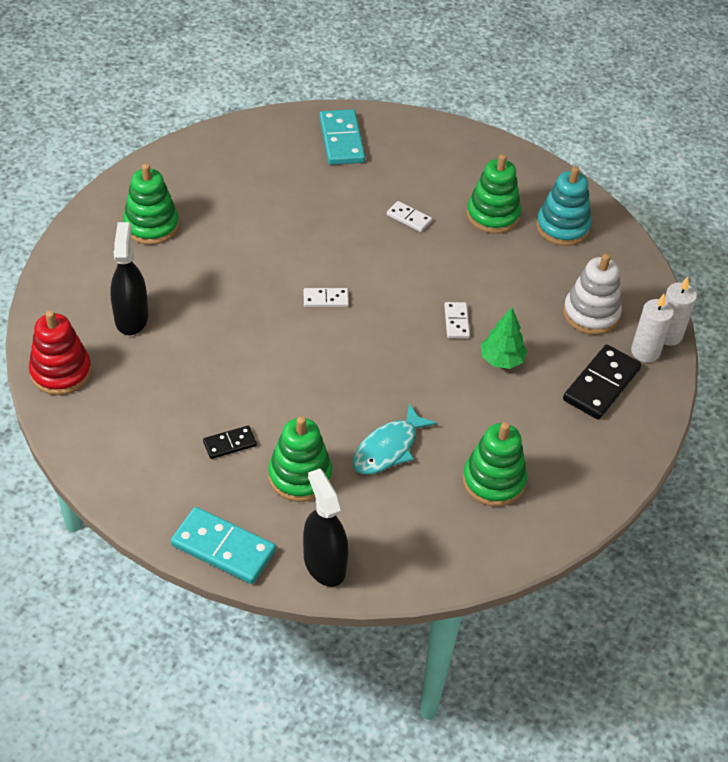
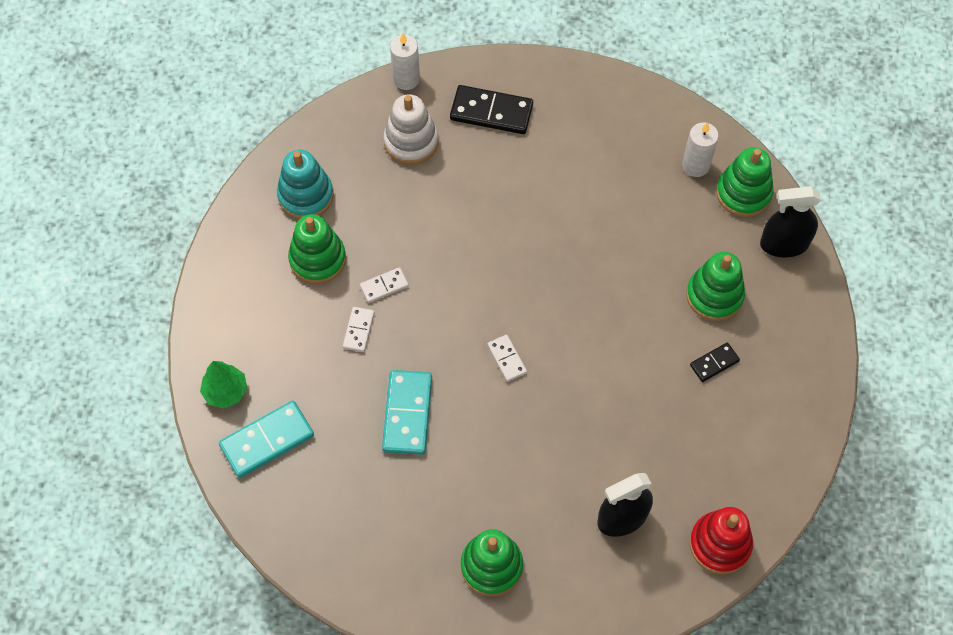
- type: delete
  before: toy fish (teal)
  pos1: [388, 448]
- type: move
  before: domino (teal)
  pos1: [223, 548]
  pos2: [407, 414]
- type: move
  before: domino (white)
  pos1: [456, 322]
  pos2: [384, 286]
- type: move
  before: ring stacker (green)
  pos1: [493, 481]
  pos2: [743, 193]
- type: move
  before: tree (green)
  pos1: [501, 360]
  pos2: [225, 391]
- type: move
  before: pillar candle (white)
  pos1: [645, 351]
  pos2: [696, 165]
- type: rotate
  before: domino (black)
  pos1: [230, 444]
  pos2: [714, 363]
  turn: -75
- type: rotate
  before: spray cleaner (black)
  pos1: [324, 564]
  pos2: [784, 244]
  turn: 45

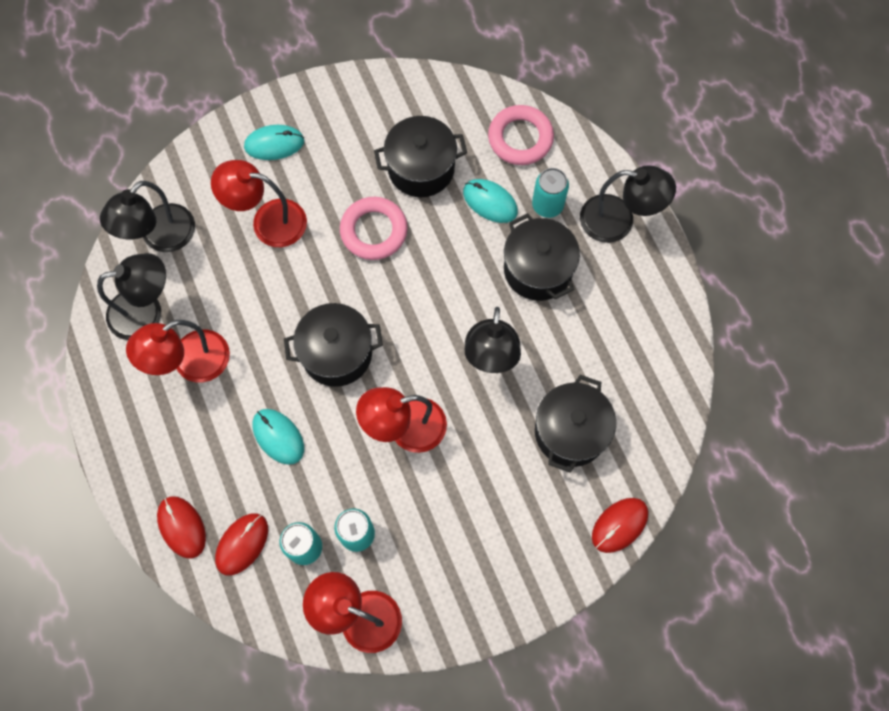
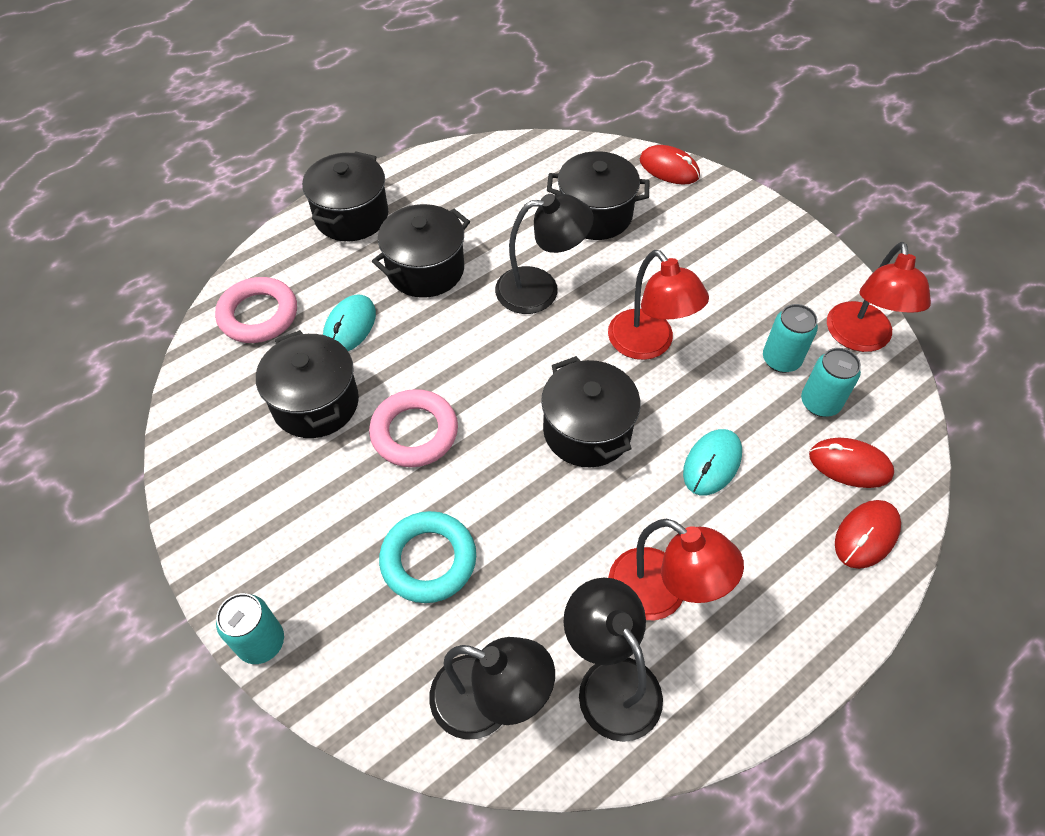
- type: delete
  before: PC mouse (teal)
  pos1: [274, 144]
- type: move
  before: soda can (teal)
  pos1: [547, 205]
  pos2: [261, 642]
- type: replace
  before: lamp (crimson)
  after: torus (teal)
  pos1: [268, 221]
  pos2: [428, 560]
- type: replace
  before: lamp (black)
  after: stockpot (black)
  pos1: [618, 221]
  pos2: [351, 216]

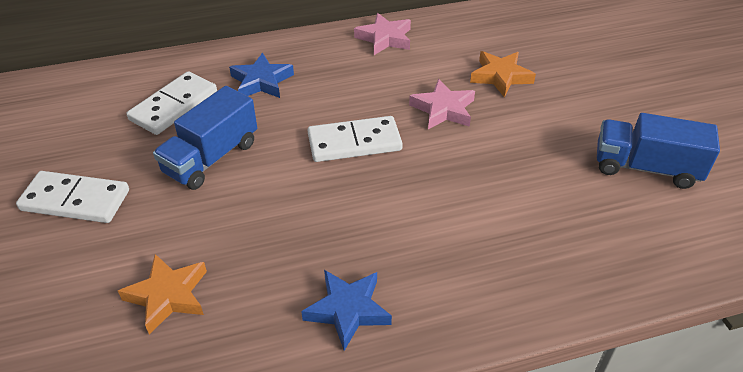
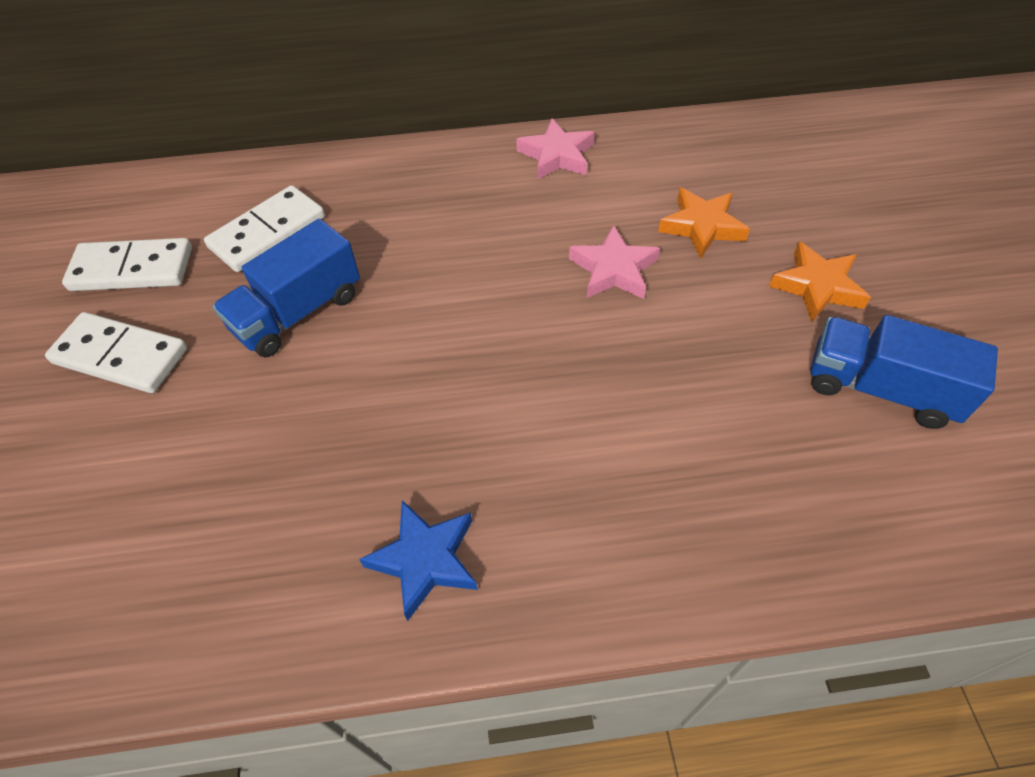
- type: delete
  before: star (cobalt)
  pos1: [261, 81]
- type: move
  before: star (bright orange)
  pos1: [168, 296]
  pos2: [817, 286]
- type: move
  before: domino (white)
  pos1: [354, 142]
  pos2: [132, 269]

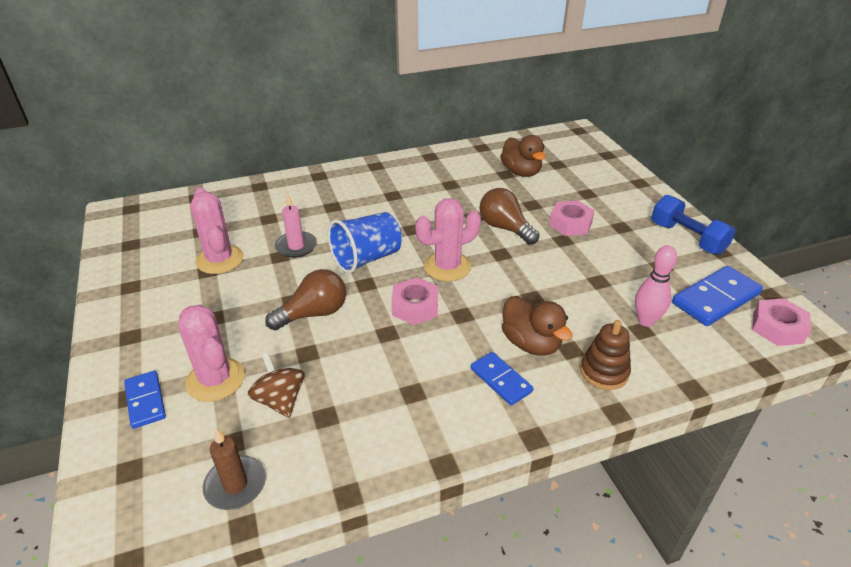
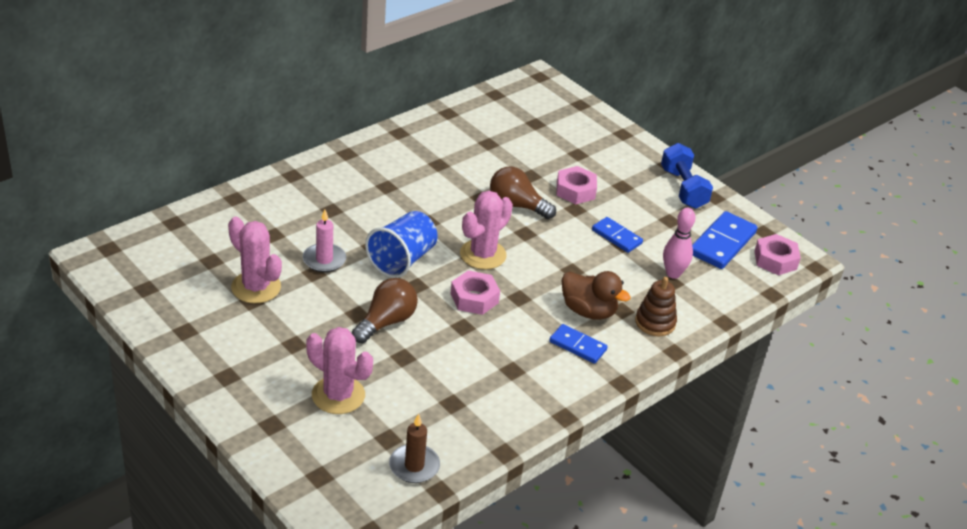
- type: delete
  before: toy top (brown)
  pos1: [280, 400]
- type: delete
  before: toy duck (brown)
  pos1: [521, 172]
- type: move
  before: domino (cobalt)
  pos1: [145, 401]
  pos2: [616, 237]
- type: rotate
  before: dumbbell (cobalt)
  pos1: [687, 238]
  pos2: [683, 188]
  turn: 45

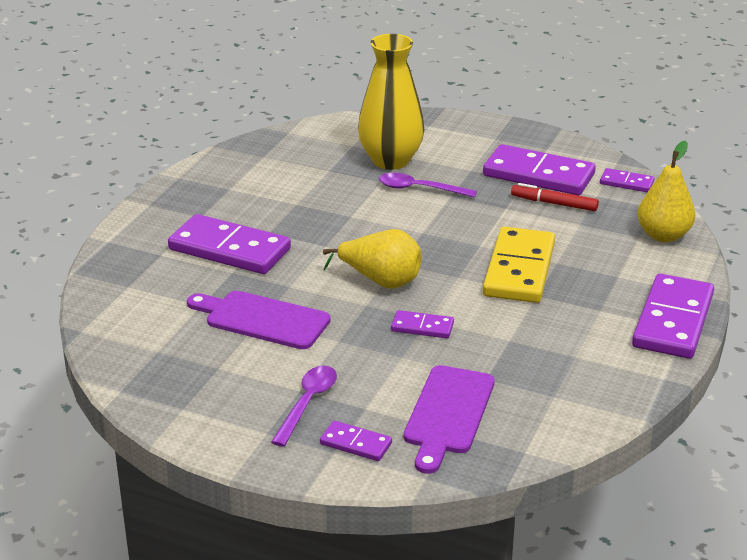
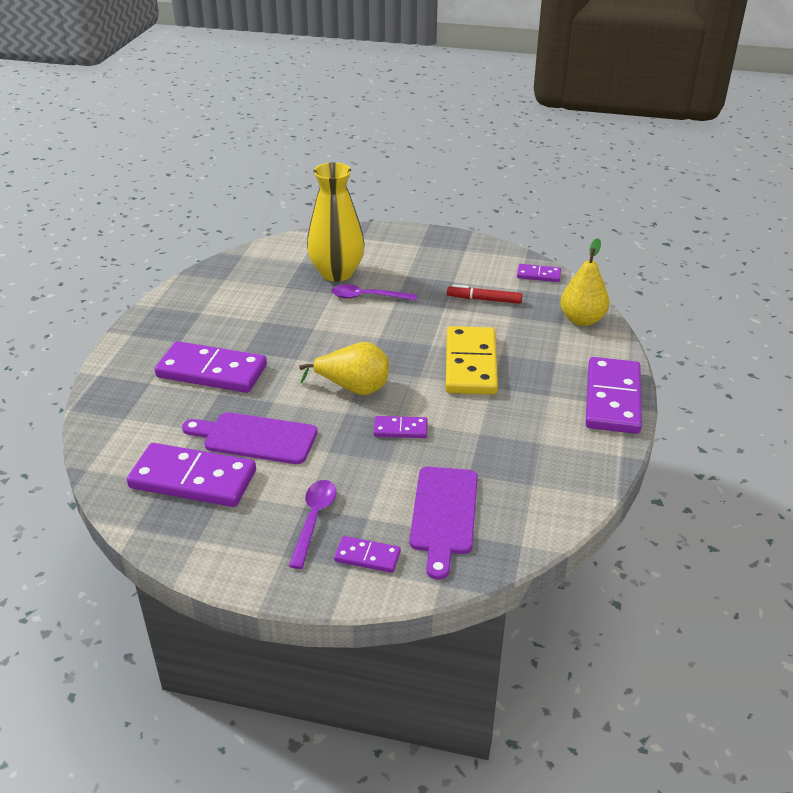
- type: move
  before: domino (royal purple)
  pos1: [538, 175]
  pos2: [193, 479]

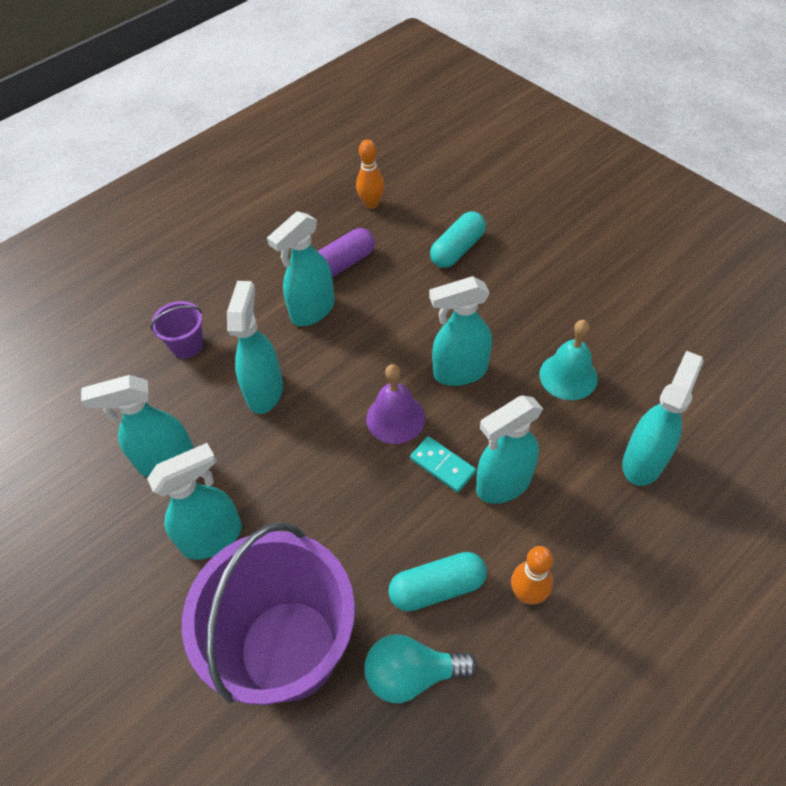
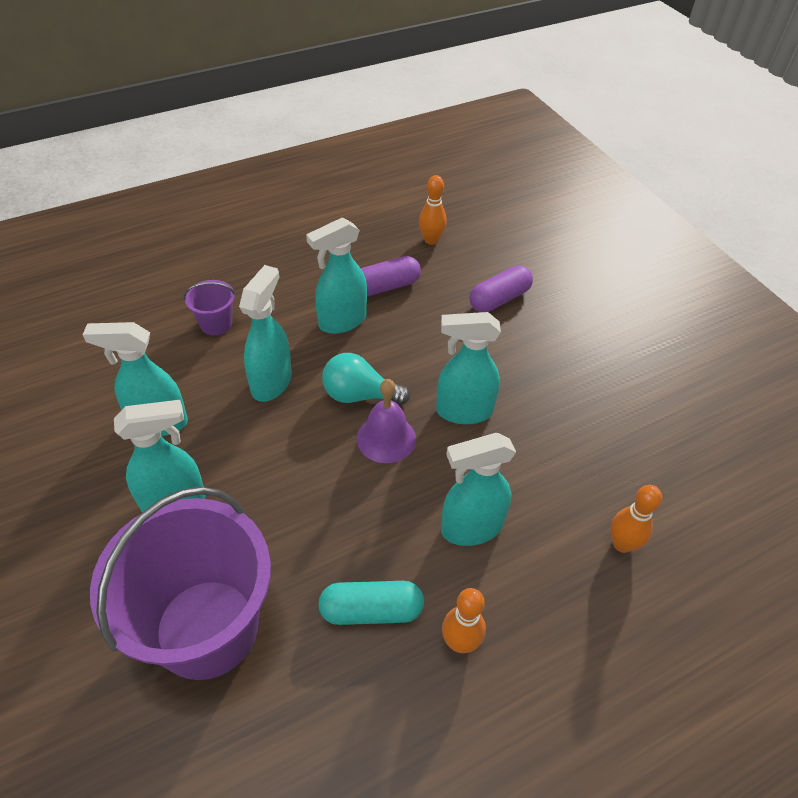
- type: delete
  before: domino (teal)
  pos1: [442, 465]
- type: delete
  before: bell (teal)
  pos1: [568, 376]
- type: move
  before: bulb (teal)
  pos1: [412, 674]
  pos2: [359, 395]
- type: replace
  before: spray cleaner (teal)
  after: bowling pin (bright orange)
  pos1: [643, 461]
  pos2: [622, 544]
- type: recolor
  before: pill shape (teal)
  after: pill shape (royal purple)
  pos1: [457, 249]
  pos2: [499, 299]

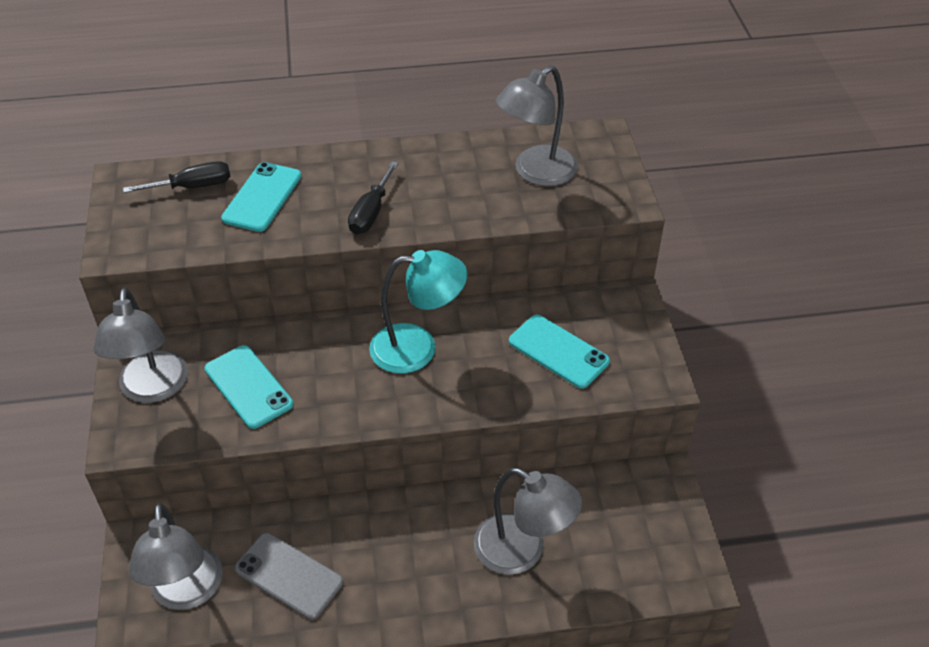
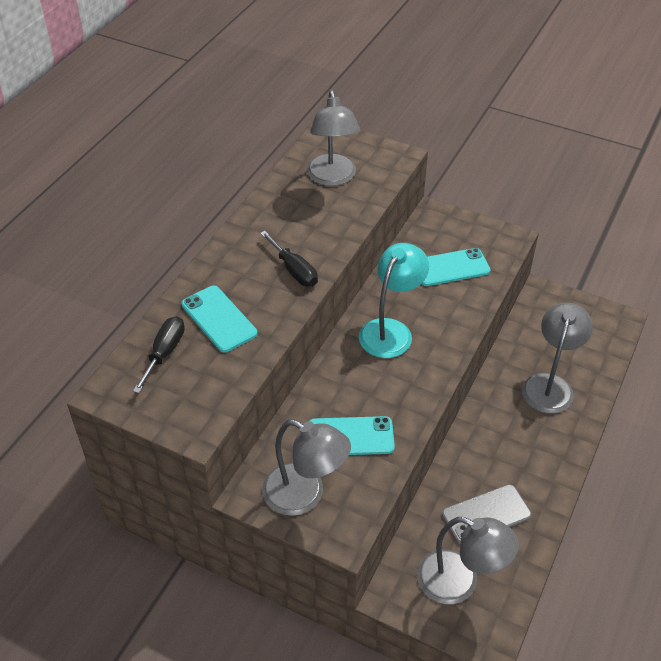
- type: rotate
  before: lamp (grey)
  pos1: [522, 551]
  pos2: [550, 385]
  turn: -45

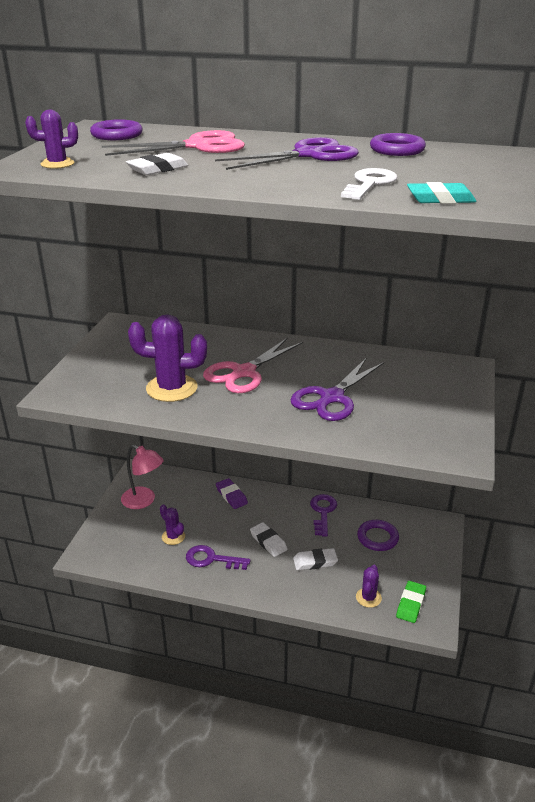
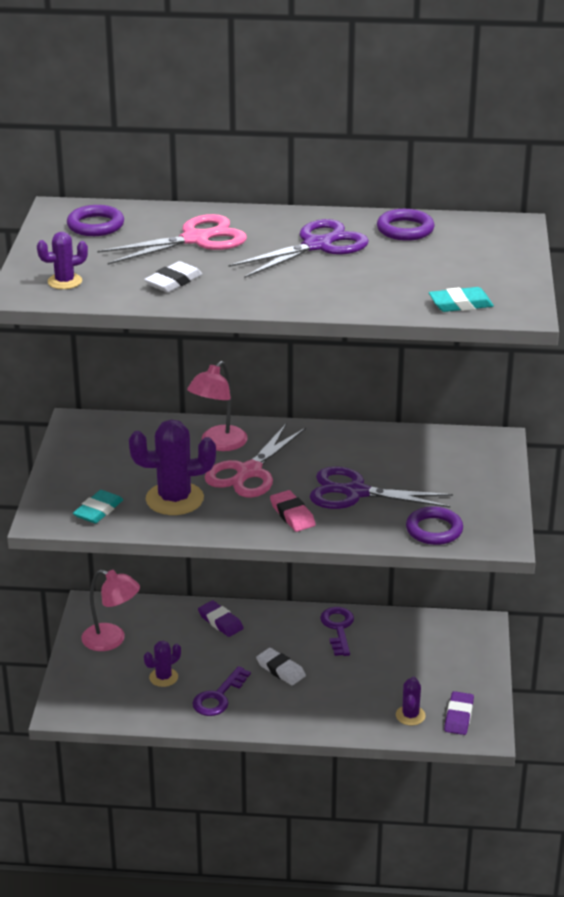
- type: delete
  before: gum eraser (white)
  pos1: [315, 562]
- type: delete
  before: key (white)
  pos1: [369, 184]
- type: insert
  after: gum eraser (teal)
  pos2: [98, 510]
- type: insert
  after: lamp (rose-pink)
  pos2: [218, 444]
- type: insert
  after: gum eraser (rose-pink)
  pos2: [292, 514]
- type: move
  before: torus (royal purple)
  pos1: [377, 538]
  pos2: [434, 530]
- type: recolor
  before: gum eraser (green)
  after: gum eraser (royal purple)
  pos1: [411, 604]
  pos2: [458, 716]
- type: rotate
  before: prickly plant (royal purple)
  pos1: [173, 537]
  pos2: [163, 677]
  turn: -75
- type: rotate
  before: key (royal purple)
  pos1: [212, 559]
  pos2: [218, 697]
  turn: -60
- type: rotate
  before: scissors (royal purple)
  pos1: [331, 398]
  pos2: [355, 492]
  turn: 75

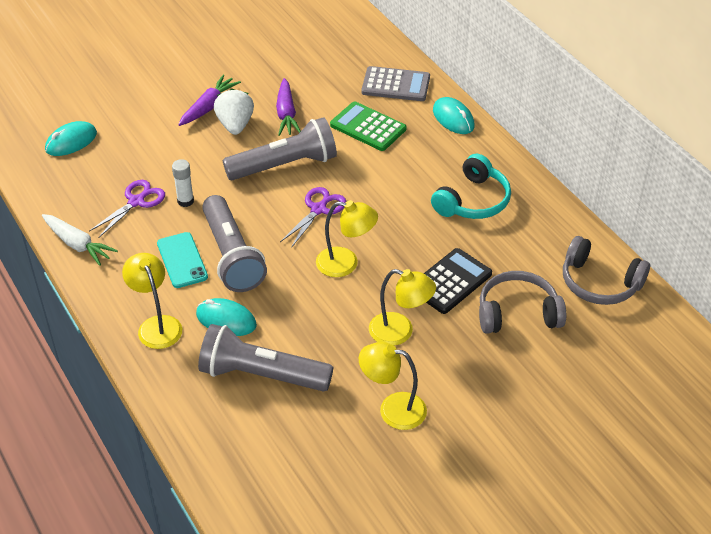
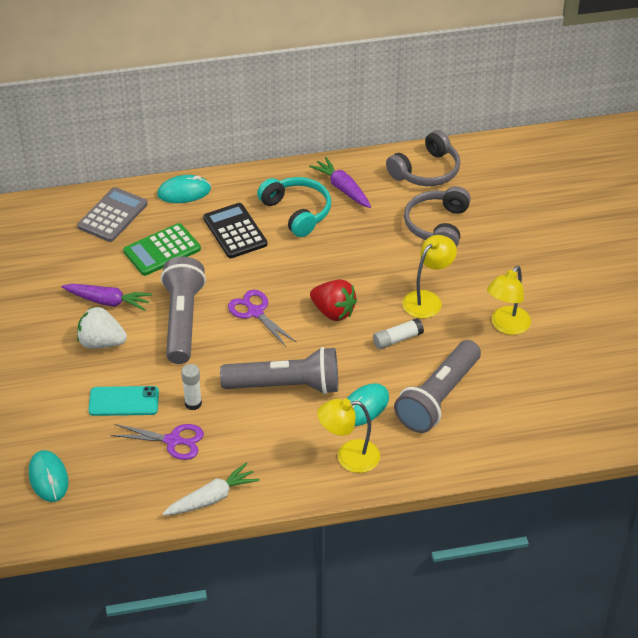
- type: insert
  after: stick of glue (white)
  pos2: [397, 339]
- type: move
  before: smartphone (teal)
  pos1: [182, 260]
  pos2: [124, 401]
- type: move
  before: toy carrot (royal purple)
  pos1: [209, 107]
  pos2: [342, 188]
- type: move
  before: adding machine (black)
  pos1: [450, 281]
  pos2: [235, 231]
- type: replace
  before: lamp (golden)
  after: toy strawberry (crimson)
  pos1: [346, 264]
  pos2: [333, 312]
- type: rotate
  before: scissors (royal purple)
  pos1: [136, 201]
  pos2: [173, 441]
  turn: 135

